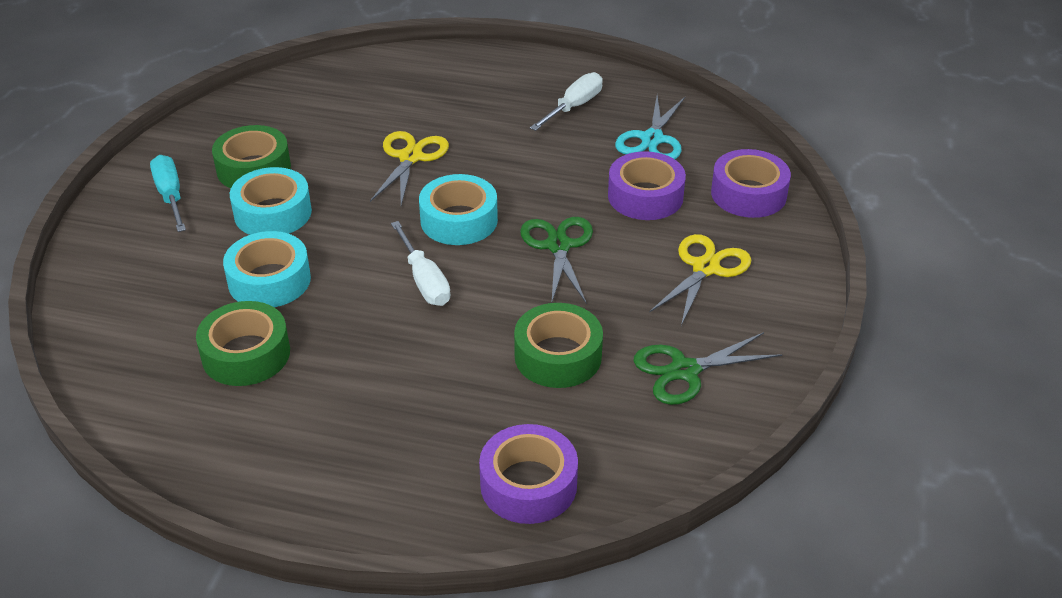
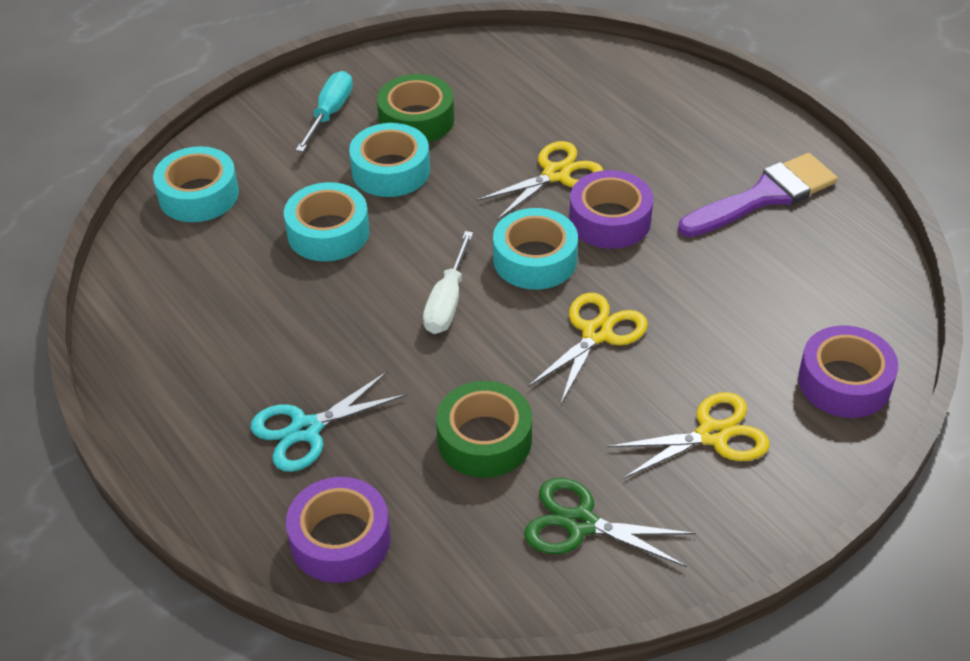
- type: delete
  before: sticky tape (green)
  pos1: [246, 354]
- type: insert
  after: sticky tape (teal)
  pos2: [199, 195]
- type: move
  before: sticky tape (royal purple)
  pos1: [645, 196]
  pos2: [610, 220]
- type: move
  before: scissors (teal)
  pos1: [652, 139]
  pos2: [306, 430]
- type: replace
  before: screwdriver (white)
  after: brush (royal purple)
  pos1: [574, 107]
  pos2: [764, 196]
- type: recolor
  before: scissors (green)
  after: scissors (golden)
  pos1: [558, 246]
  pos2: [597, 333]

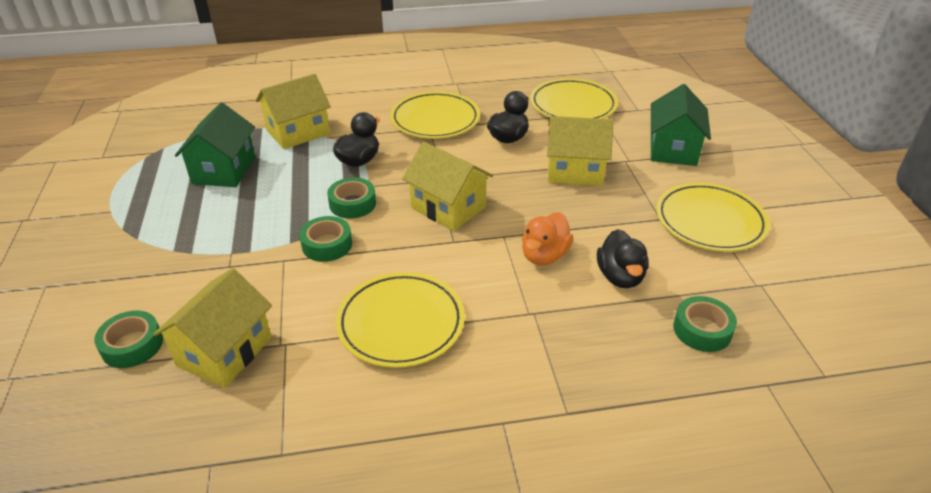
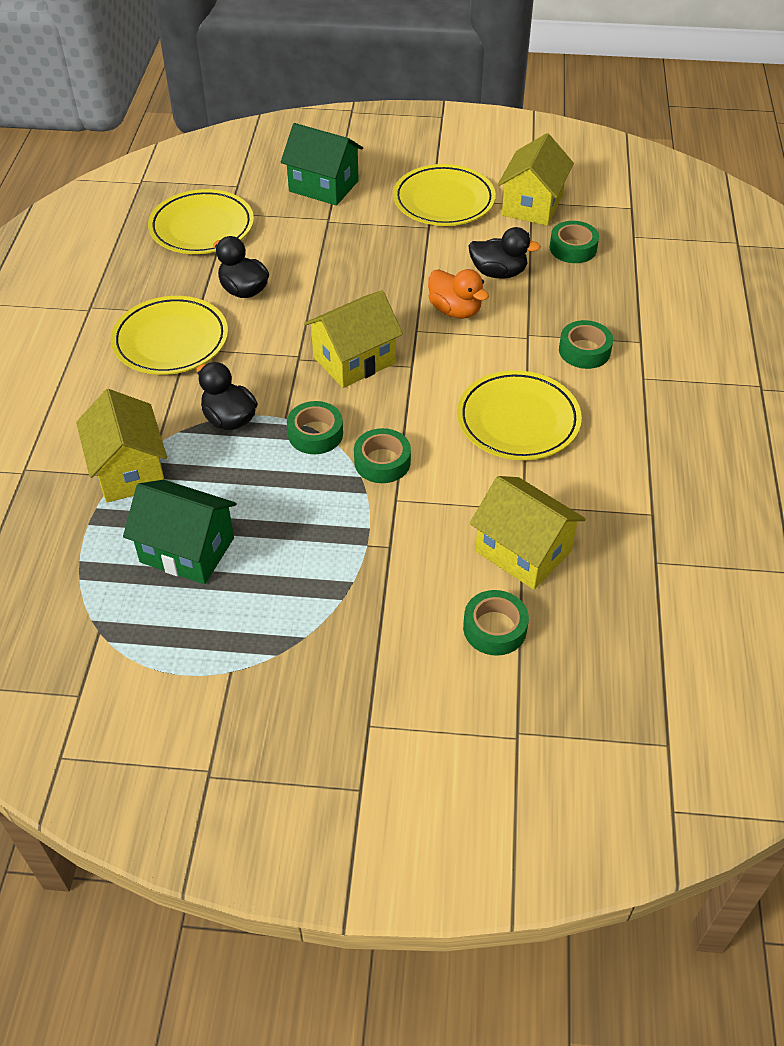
- type: insert
  after: sticky tape (green)
  pos2: [584, 351]
- type: move
  before: cottage (golden)
  pos1: [575, 171]
  pos2: [532, 205]

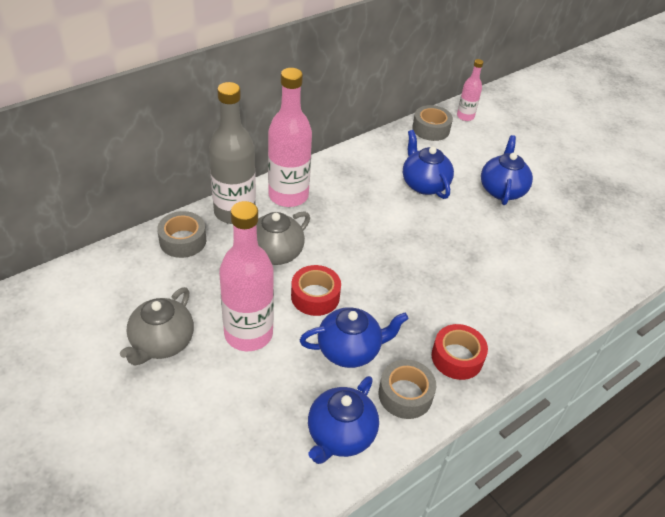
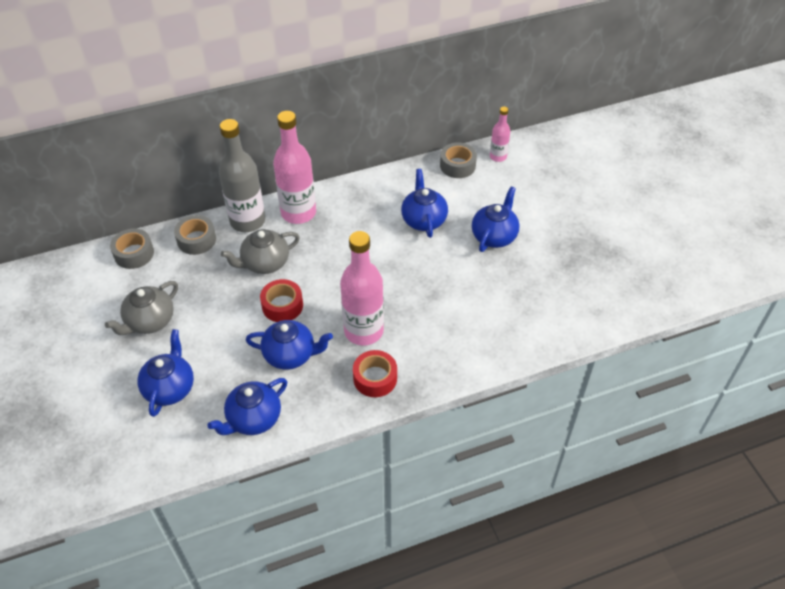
- type: insert
  after: china teapot (cobalt)
  pos2: [170, 388]
- type: move
  before: drink bottle (rose-pink)
  pos1: [248, 334]
  pos2: [363, 331]
- type: move
  before: sticky tape (grey)
  pos1: [405, 394]
  pos2: [134, 253]

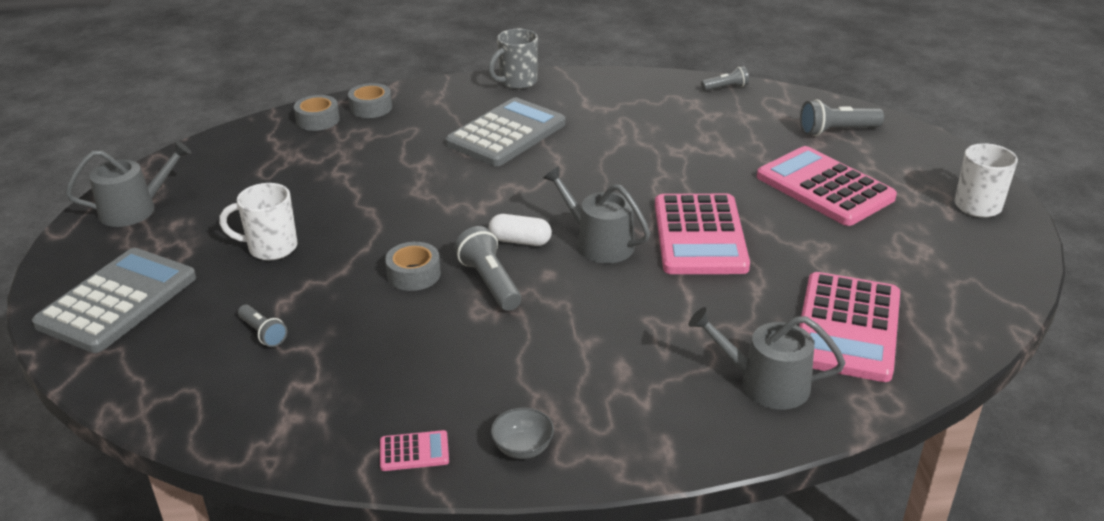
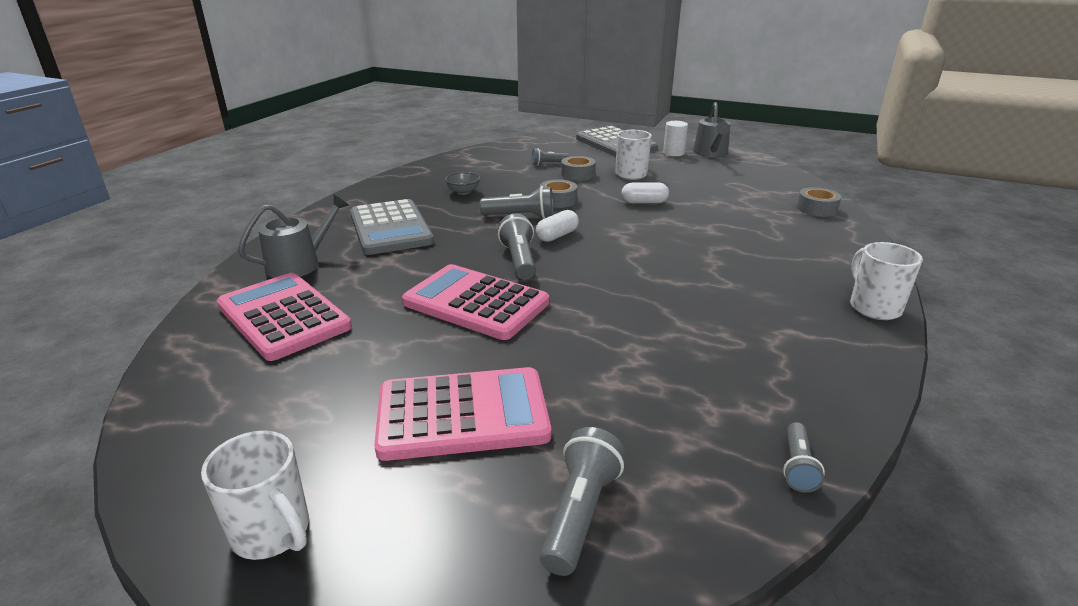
- type: delete
  before: adding machine (rose-pink)
  pos1: [414, 451]
- type: insert
  after: pill shape (white)
  pos2: [644, 202]
- type: insert
  after: cylinder (white)
  pos2: [673, 153]
- type: move
  before: sticky tape (grey)
  pos1: [371, 108]
  pos2: [578, 174]
- type: move
  before: adding machine (grey)
  pos1: [506, 134]
  pos2: [390, 228]
- type: move
  before: serving bowl (grey)
  pos1: [523, 448]
  pos2: [463, 192]
- type: replace
  before: watering pot (grey)
  after: torch (grey)
  pos1: [599, 243]
  pos2: [519, 260]
- type: recolor
  before: tea mug (grey)
  after: tea mug (white)
  pos1: [517, 82]
  pos2: [873, 307]

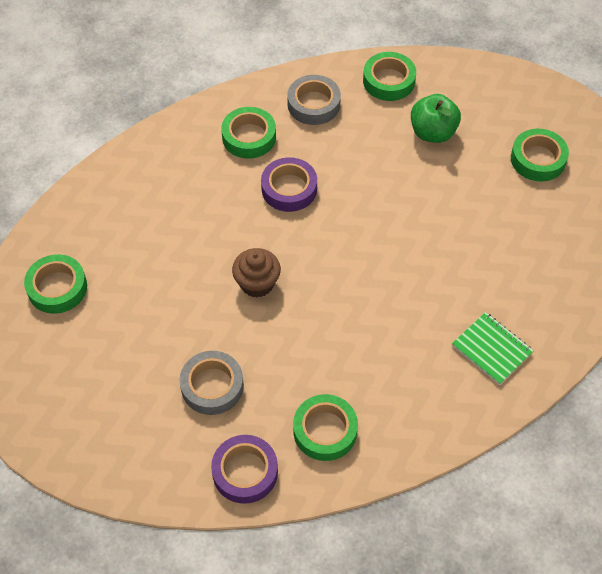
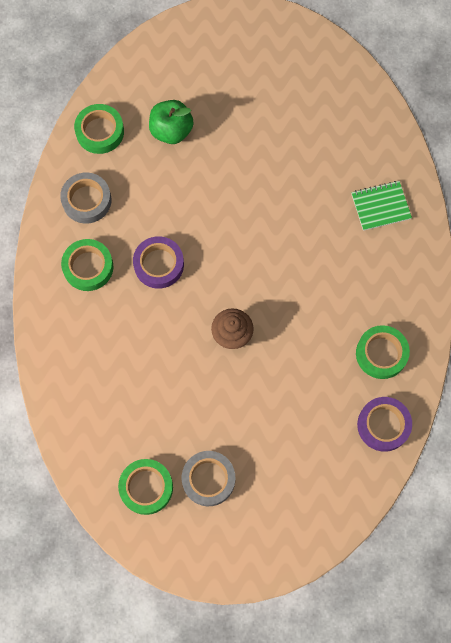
- type: delete
  before: sticky tape (green)
  pos1: [538, 159]
- type: move
  before: sticky tape (grey)
  pos1: [212, 386]
  pos2: [208, 479]

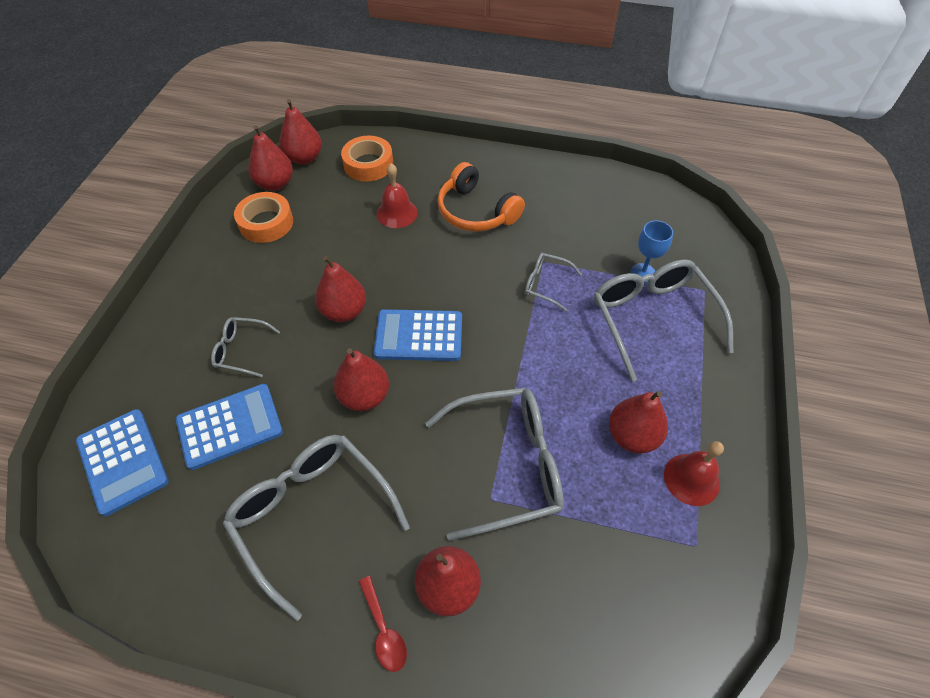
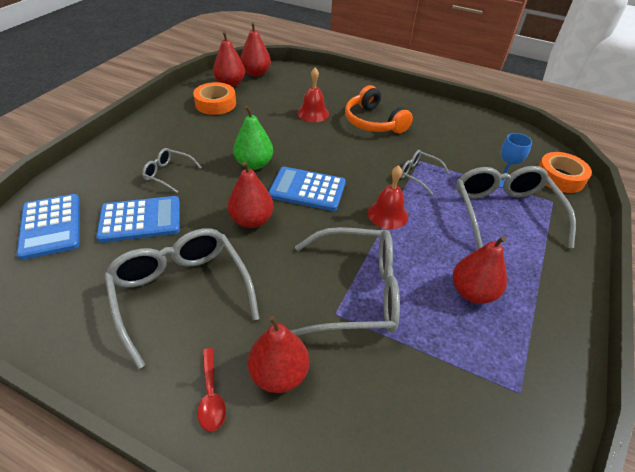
- type: move
  before: sticky tape (bright orange)
  pos1: [368, 164]
  pos2: [559, 177]
- type: move
  before: bell (crimson)
  pos1: [691, 479]
  pos2: [387, 214]
- type: recolor
  before: pear (crimson)
  after: pear (green)
  pos1: [344, 311]
  pos2: [254, 164]

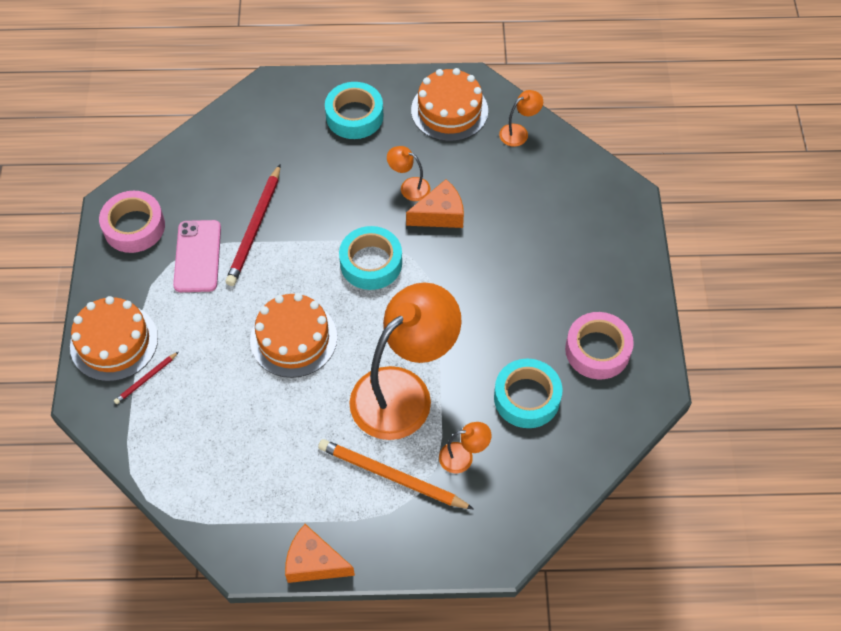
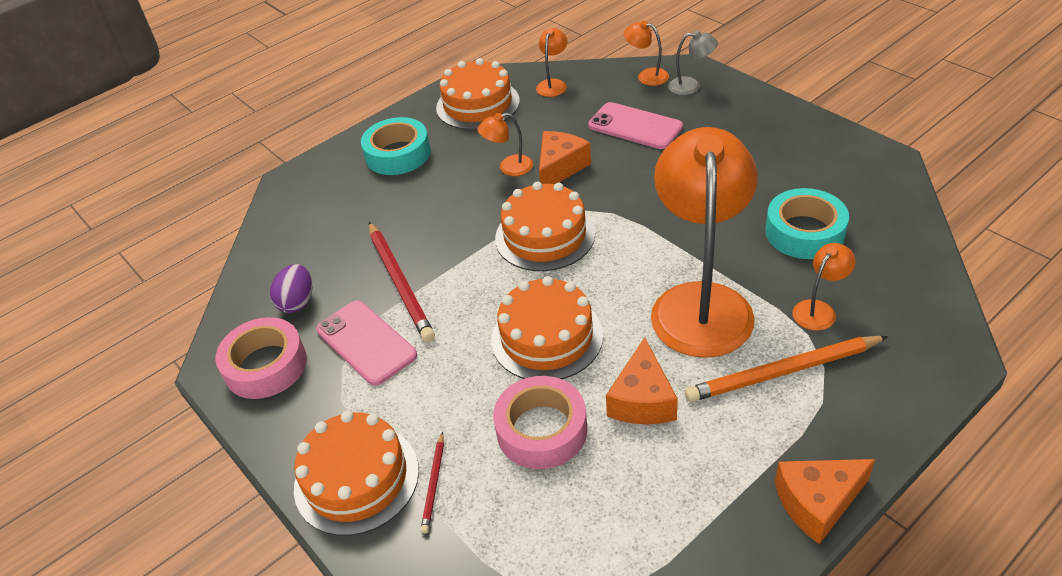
- type: insert
  after: toy egg (royal purple)
  pos2: [297, 302]
- type: insert
  after: smartphone (rose-pink)
  pos2: [635, 126]
- type: insert
  after: cheese wedge (bright orange)
  pos2: [642, 399]
- type: insert
  after: lamp (bright orange)
  pos2: [646, 76]
- type: insert
  after: lamp (grey)
  pos2: [691, 86]
- type: move
  before: sticky tape (rose-pink)
  pos1: [597, 350]
  pos2: [541, 430]
- type: replace
  before: sticky tape (teal)
  after: gateau (bright orange)
  pos1: [371, 263]
  pos2: [545, 236]

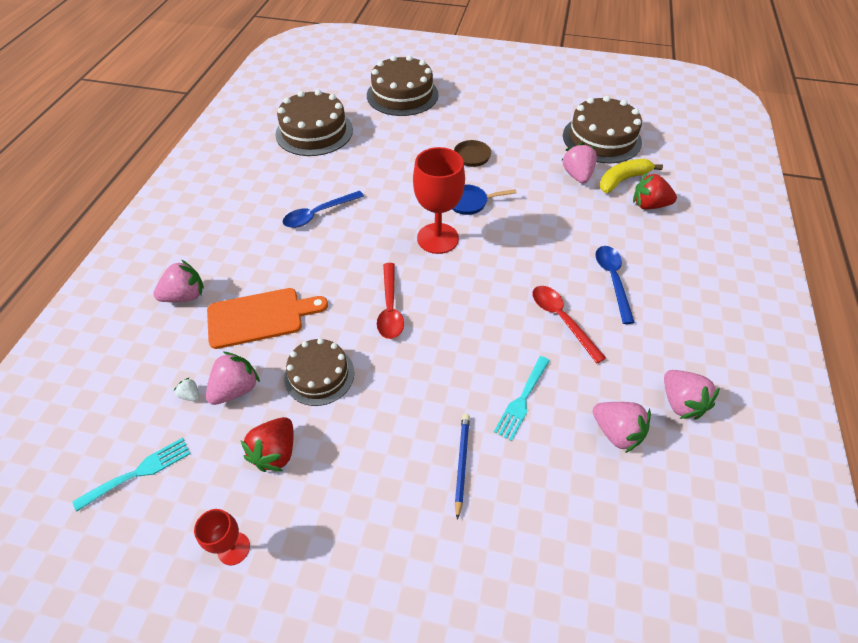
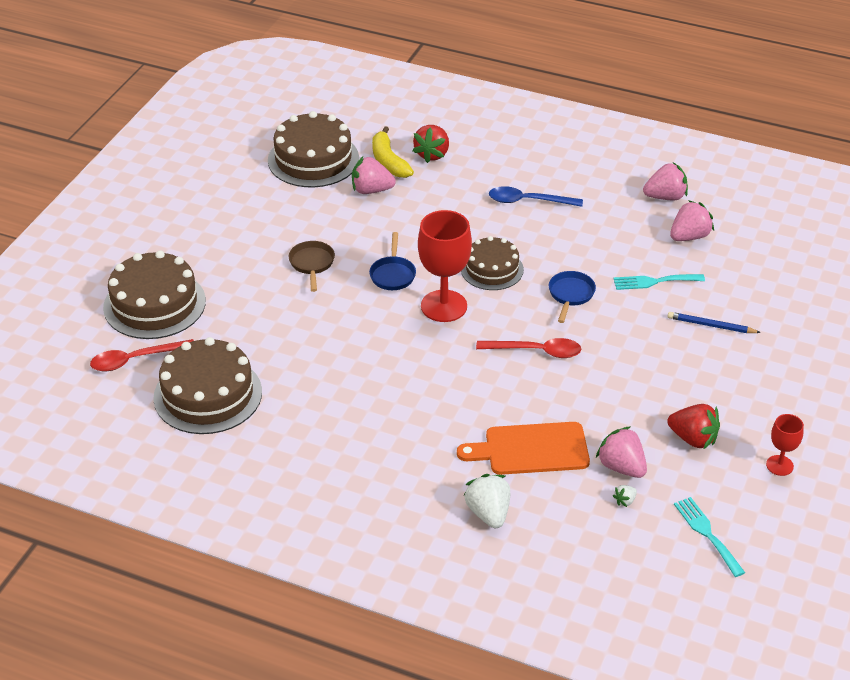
- type: delete
  before: teaspoon (cobalt)
  pos1: [318, 214]
- type: insert
  after: pan (cobalt)
  pos2: [570, 295]
- type: move
  before: gateau (brown)
  pos1: [319, 375]
  pos2: [492, 269]
- type: move
  before: teaspoon (crimson)
  pos1: [561, 320]
  pos2: [135, 360]
- type: recolor
  before: toy strawberry (rose-pink)
  after: toy strawberry (white)
  pos1: [185, 296]
  pos2: [488, 513]
- type: rotate
  before: cutting board (bright orange)
  pos1: [260, 317]
  pos2: [531, 449]
  turn: -90
- type: rotate
  before: fork (teal)
  pos1: [522, 400]
  pos2: [654, 282]
  turn: 135

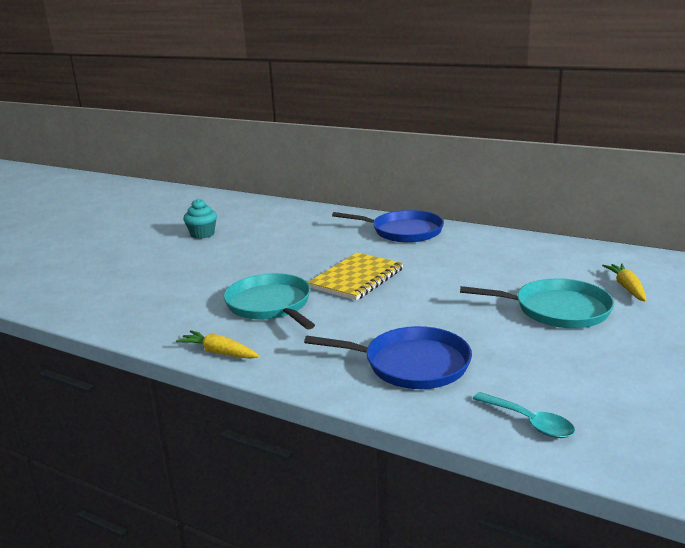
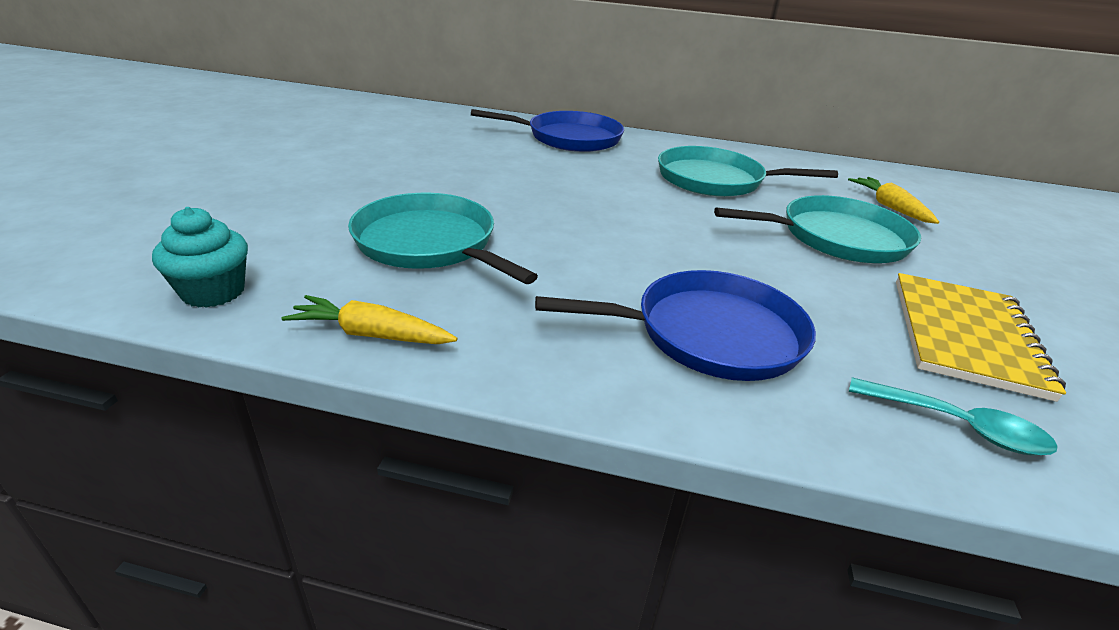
- type: insert
  after: pan (teal)
  pos2: [715, 180]
- type: move
  before: muffin (teal)
  pos1: [202, 234]
  pos2: [213, 292]
- type: move
  before: notebook (golden)
  pos1: [357, 278]
  pos2: [965, 336]

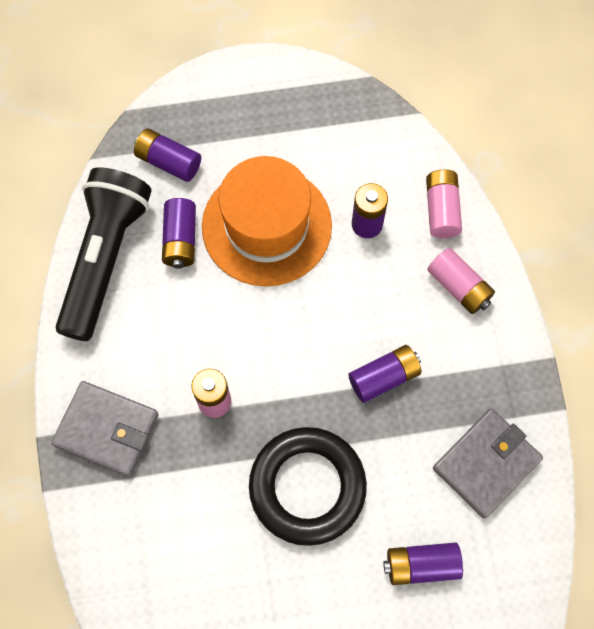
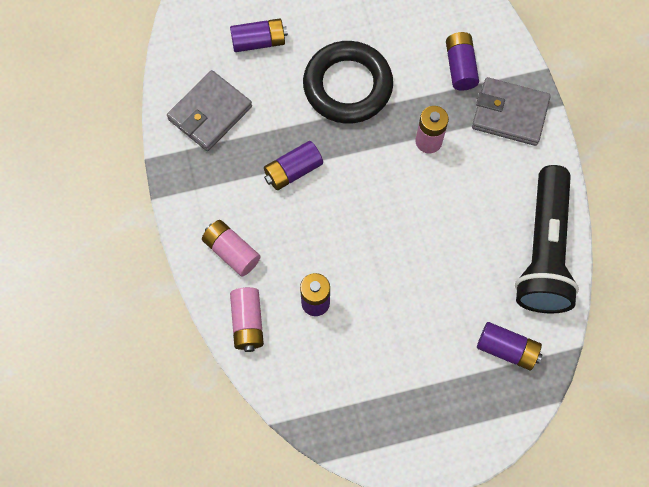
- type: delete
  before: tall hat (bright orange)
  pos1: [266, 226]
- type: move
  before: power cell (royal purple)
  pos1: [181, 239]
  pos2: [460, 67]

